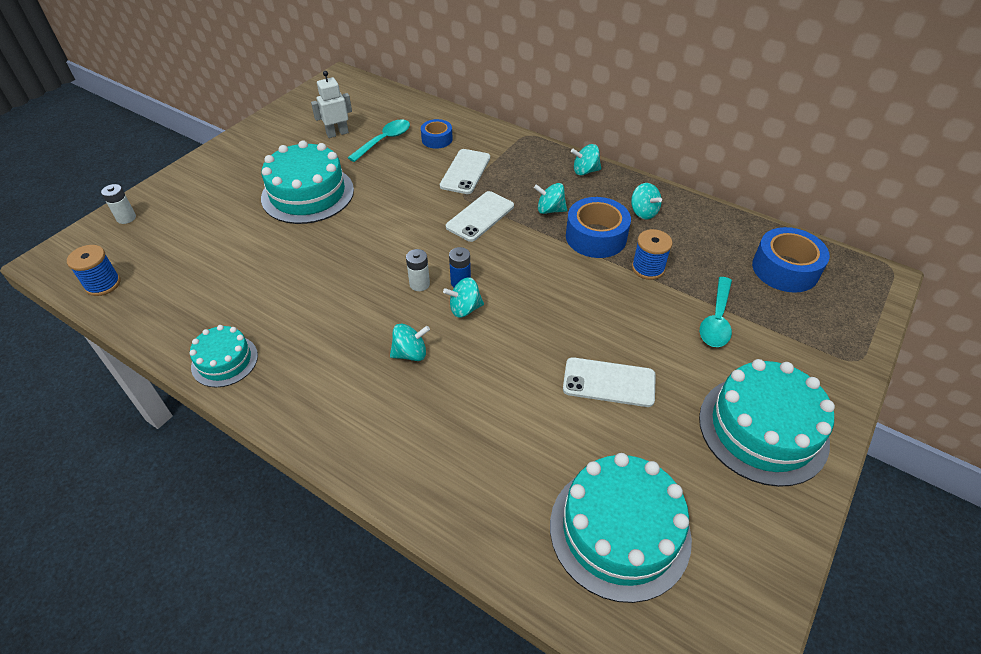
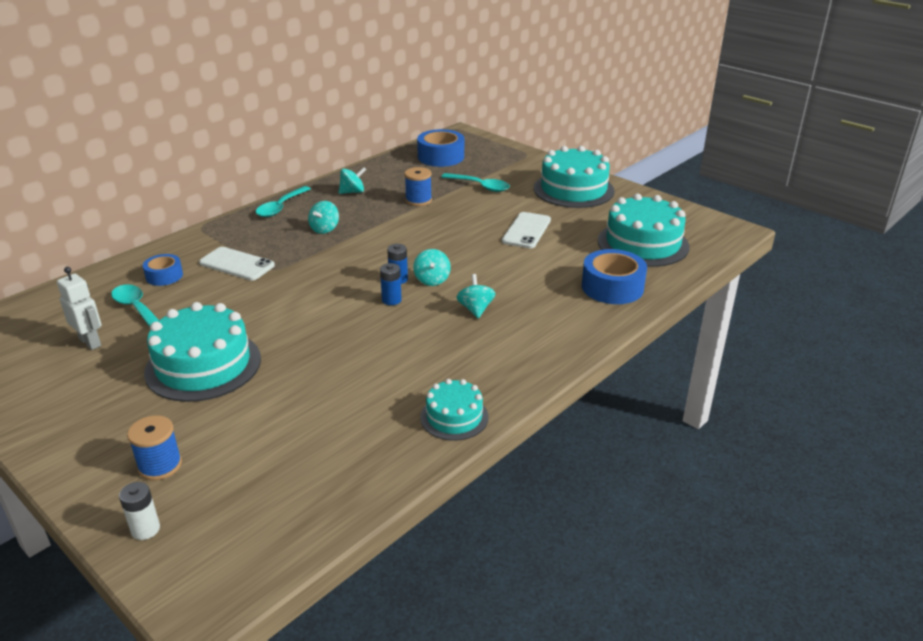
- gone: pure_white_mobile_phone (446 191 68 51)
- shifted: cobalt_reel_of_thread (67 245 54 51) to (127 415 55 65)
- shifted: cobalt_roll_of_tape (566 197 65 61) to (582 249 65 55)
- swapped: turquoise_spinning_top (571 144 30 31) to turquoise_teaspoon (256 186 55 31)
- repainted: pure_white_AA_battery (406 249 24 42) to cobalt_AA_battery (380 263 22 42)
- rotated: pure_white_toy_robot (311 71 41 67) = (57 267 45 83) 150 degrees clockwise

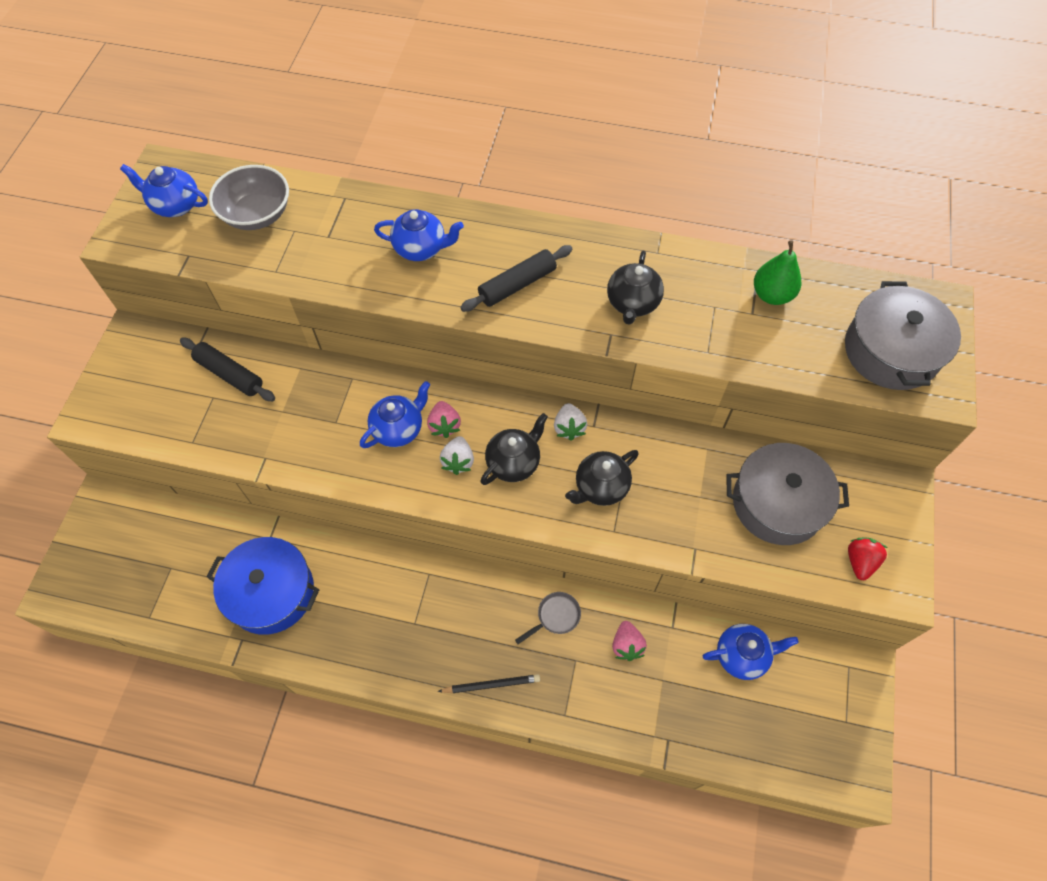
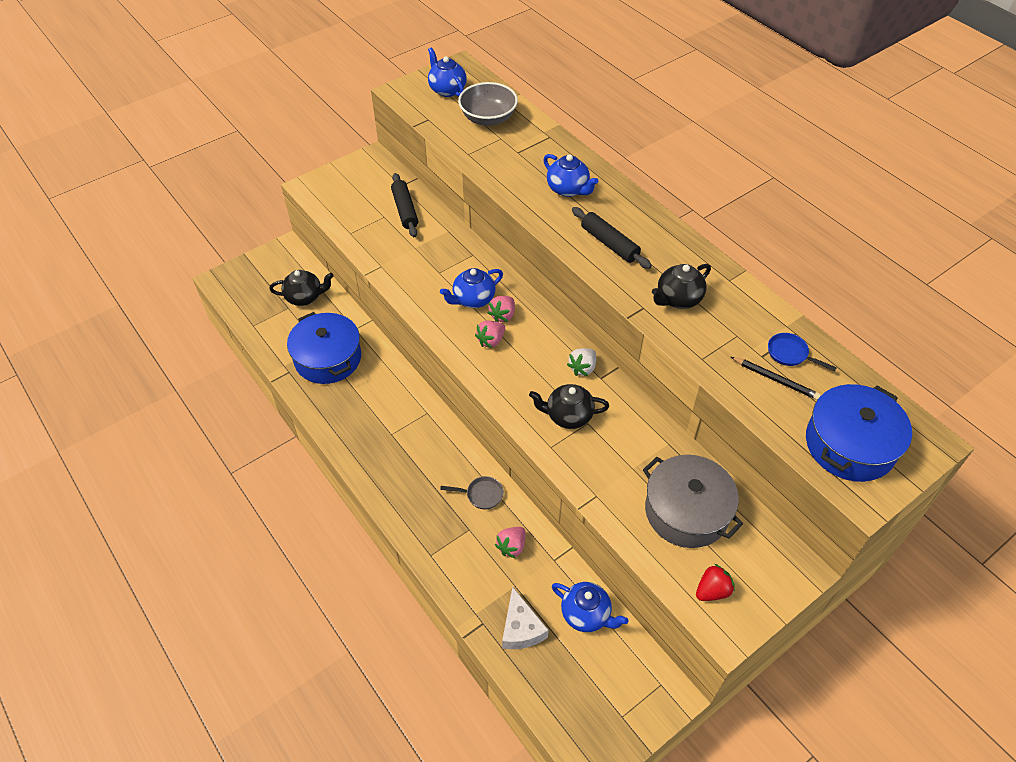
- new: pure_white_cheese_wedge (502 587 47 62)
- shifted: black_pencil (438 674 102 19) to (731 357 90 43)
- shifted: black_tea_pot (481 413 67 72) to (269 270 65 36)
- swapped: emerald_toy_pear (754 240 47 65) to cobalt_skillet (768 333 69 38)
- repainted: pure_white_toy_strawberry (440 436 34 39) to pink_toy_strawberry (475 321 30 27)
- repainted: gray_stockpot (845 281 116 109) to cobalt_stockpot (806 384 106 98)
- rotated: cobalt_tea_pot (360 381 70 67) = (440 268 63 40) 150 degrees clockwise
- rotated: black_pastry_roller (460 245 112 67) = (572 207 80 62) 45 degrees clockwise

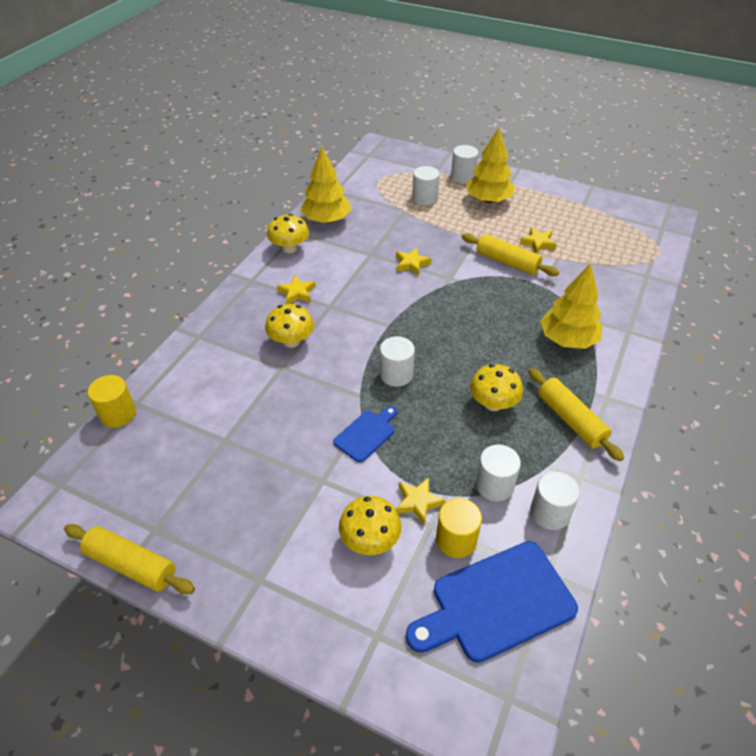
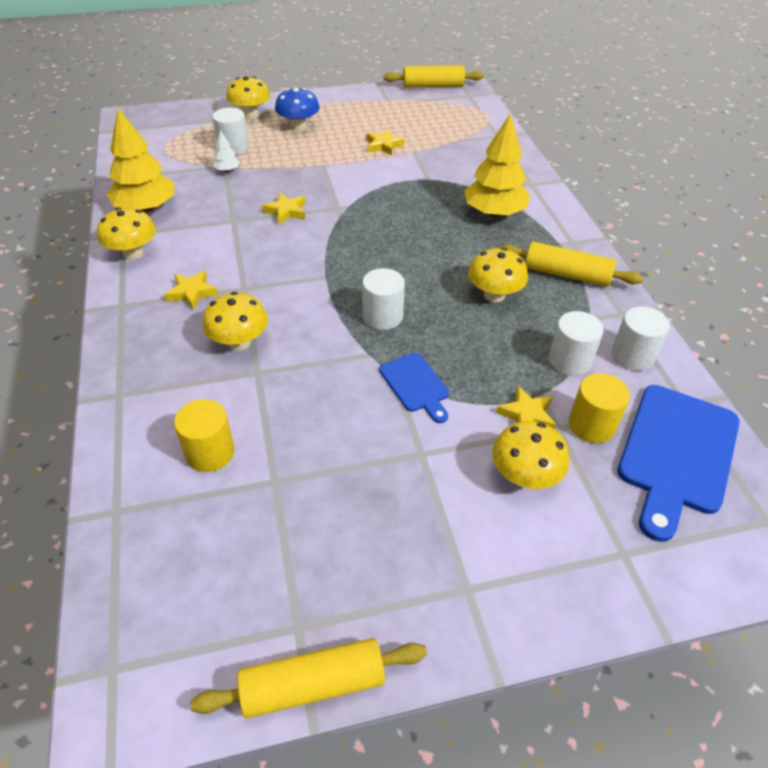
- new: pure_white_toy_tree (213 130 27 42)
- shifted: bright_yellow_cylinder_shape (88 375 48 53) to (174 399 61 73)
- shifted: bright_yellow_pastry_roller (462 233 97 43) to (384 65 100 22)
- swapped: pure_white_cylinder_shape (451 145 27 38) to bright_yellow_mushroom (226 76 44 43)
- swapped: bright_yellow_toy_tree (466 128 49 75) to cobalt_mushroom (275 88 45 43)
- rotated: cobalt_chopping_board (333 406 64 57) = (379 353 70 70) 150 degrees clockwise

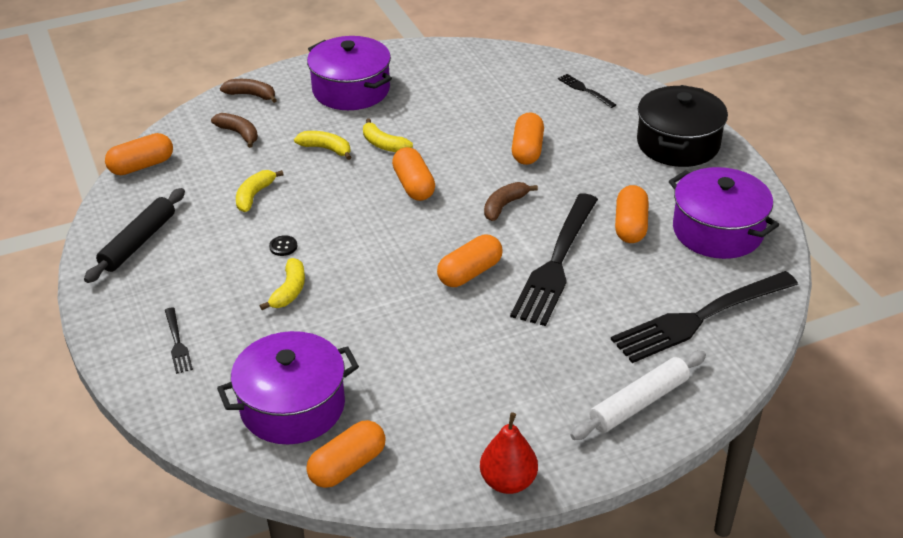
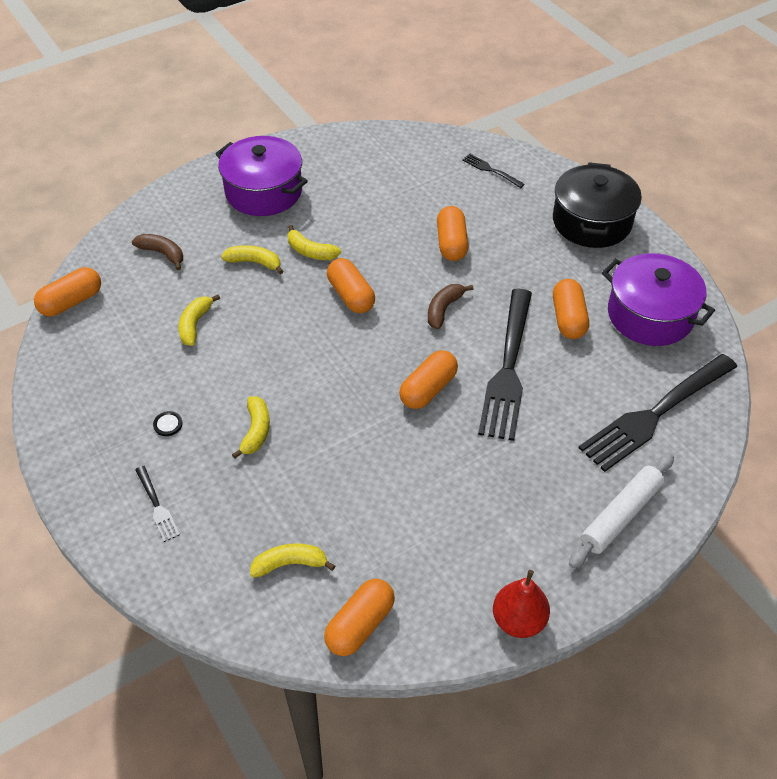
- gone: black_pastry_roller (84 188 101 95)
- gone: dark_brown_toy_banana (220 79 57 24)
- shifted: black_button (269 235 28 21) to (153 411 30 25)
- swapped: purple_stockpot (217 331 142 113) to bright_yellow_toy_banana (250 543 85 35)

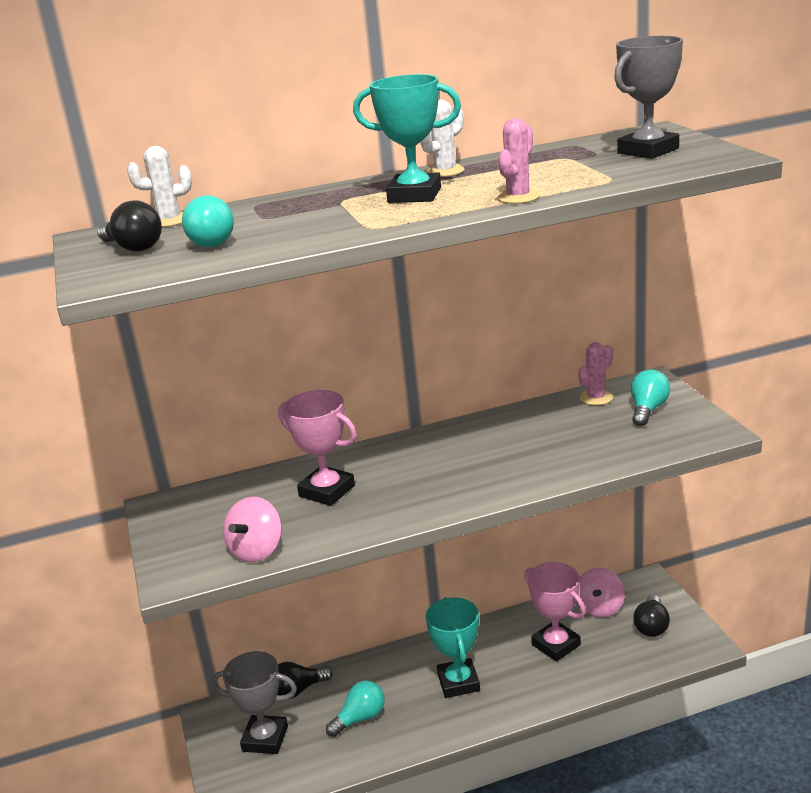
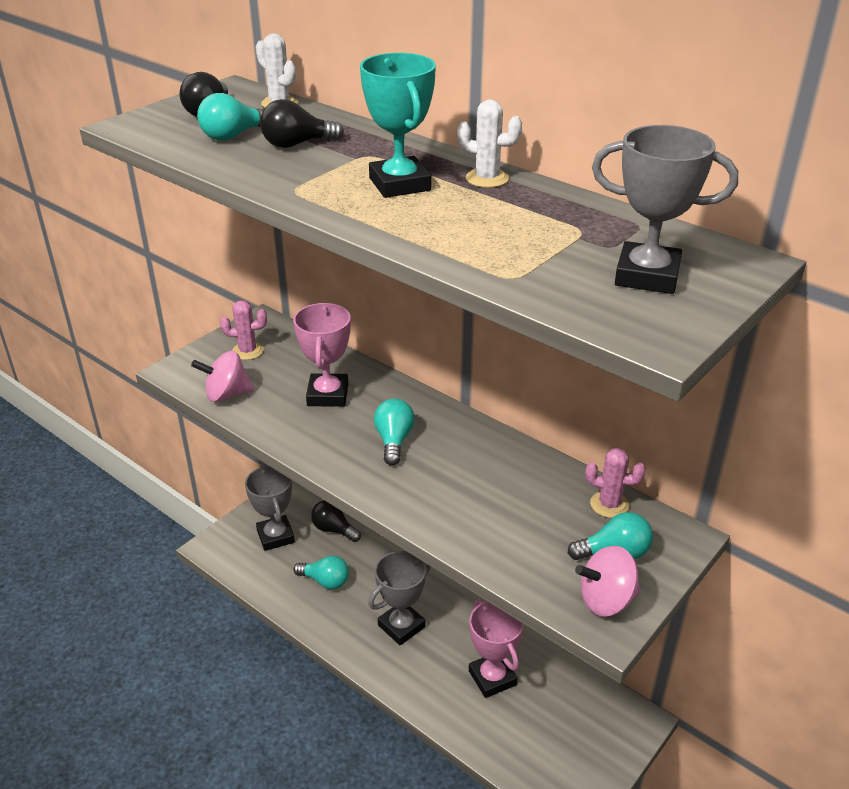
- new: turquoise_lightbulb (374 399 41 66)
- shifted: pink_cactus (497 118 43 86) to (220 300 47 60)
- shifted: pink_spinning_top (578 568 47 49) to (575 546 66 71)
- shifted: black_lightbulb (633 595 37 42) to (260 99 84 49)
- repainted: turquoise_award_cup (426 597 54 101) to gray_award_cup (368 551 63 94)
- rotated: pink_award_cup (524 562 62 100) = (469 599 55 99) 45 degrees counterclockwise

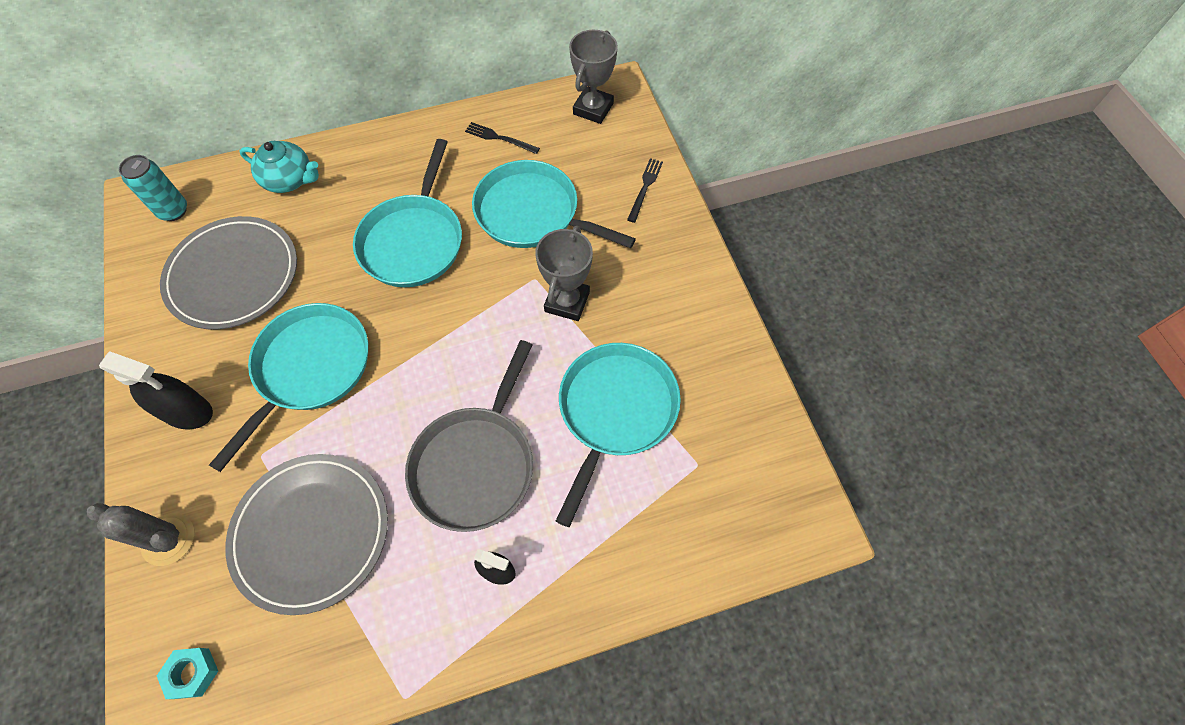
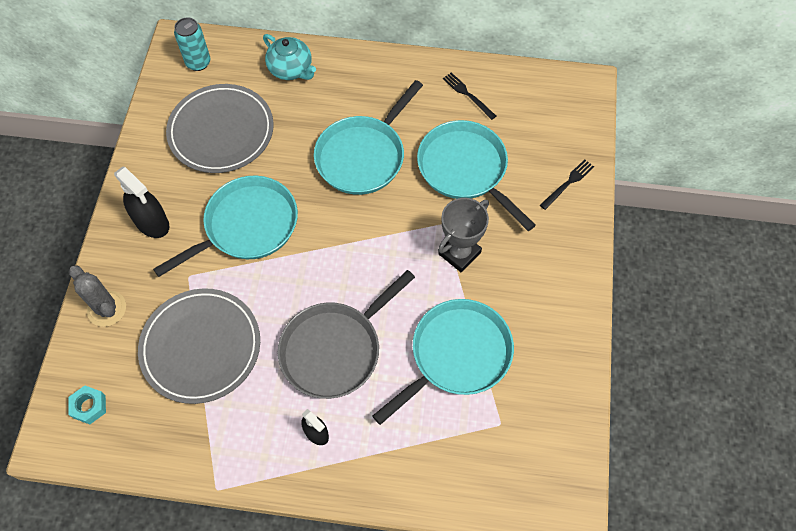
- gone: gray_award_cup (569 30 49 94)

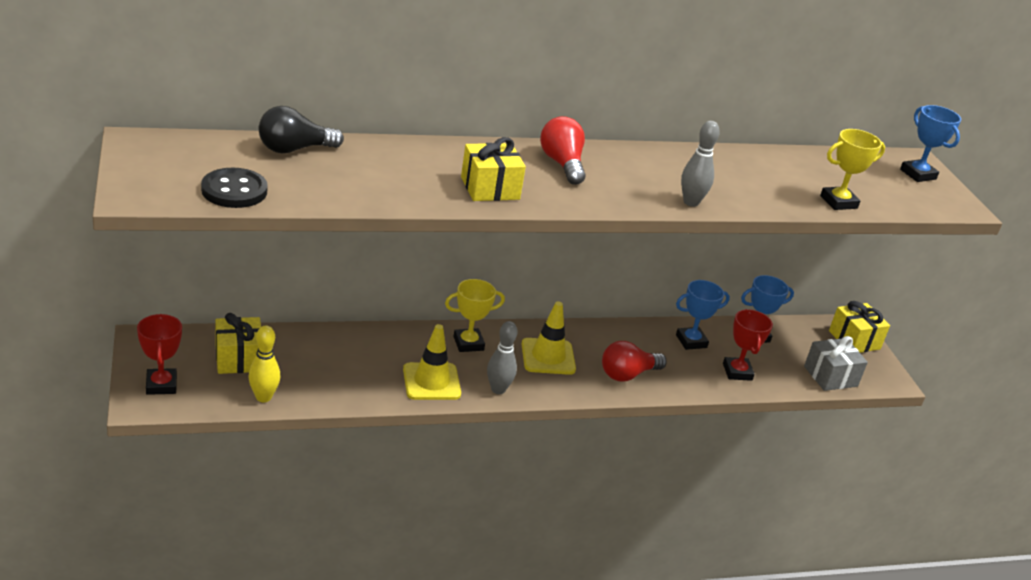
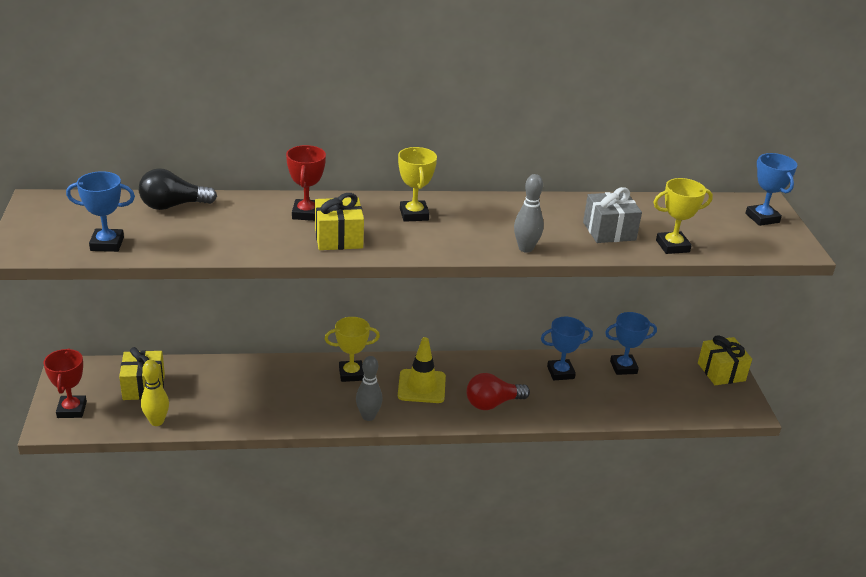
- gone: bright_yellow_traffic_cone (403 324 58 76)
- shifted: scarlet_award_cup (723 309 50 72) to (286 145 40 76)
- shifted: gray_gift (804 336 64 55) to (583 187 59 56)
- swapped: black_button (201 168 67 40) to cobalt_award_cup (66 171 69 81)
- swapped: scarlet_lightbulb (540 116 46 69) to bright_yellow_award_cup (398 147 39 75)

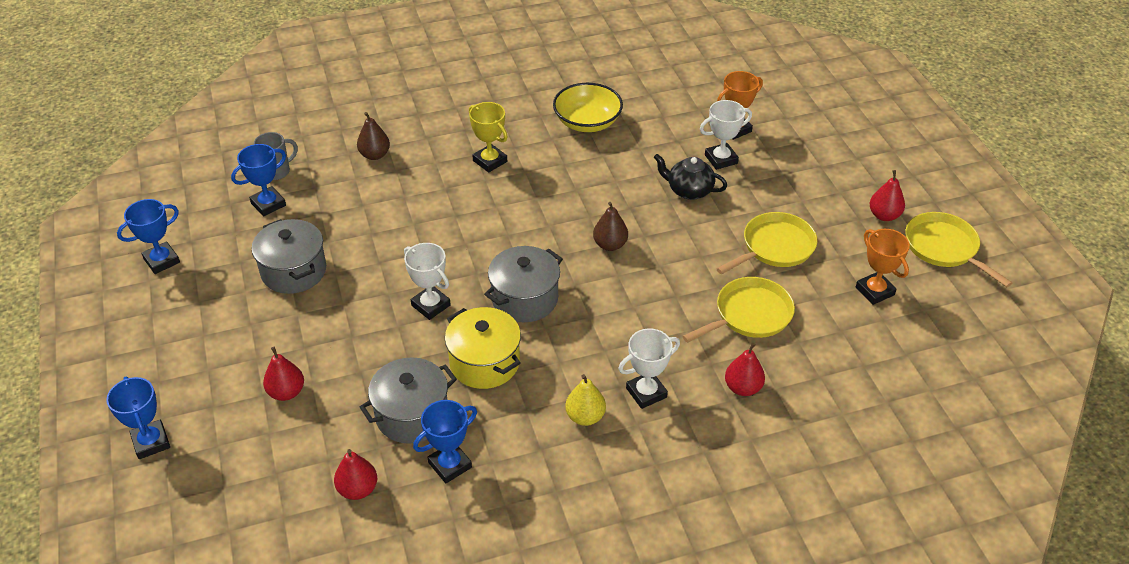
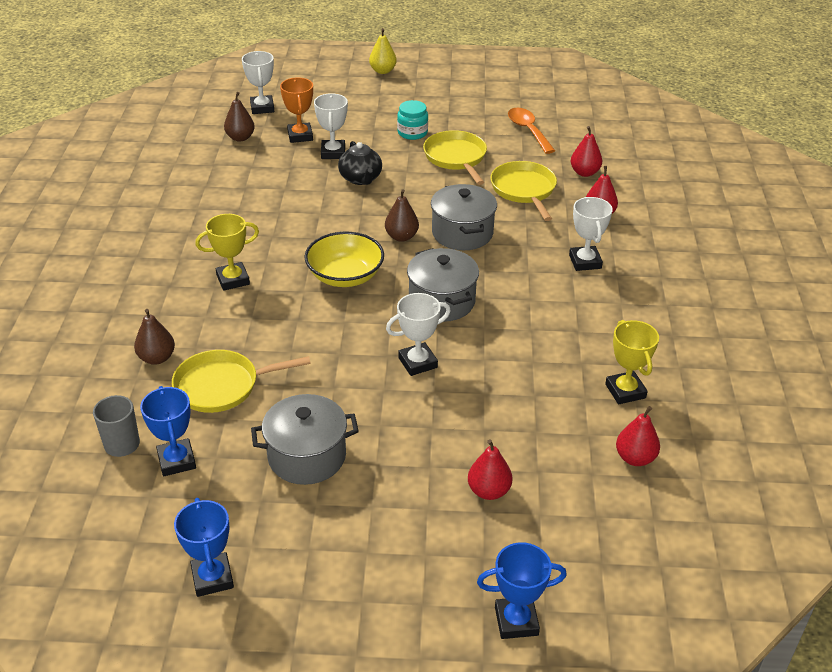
- gone: bright_yellow_stockpot (445 307 76 82)
- new: dark_brown_toy_pear (224 92 31 50)
- new: pure_white_award_cup (242 51 32 63)
- new: turquoise_jar (397 100 31 40)
- shifted: gray_stockpot (360 357 97 87) to (431 184 66 66)
- shifted: bright_yellow_bowl (553 83 70 49) to (304 232 80 55)
- shifted: bright_yellow_toy_pear (565 374 41 52) to (369 28 28 46)
- shifted: scarlet_toy_pear (870 170 35 51) to (571 126 31 51)
- shifted: bright_yellow_skillet (906 212 106 75) to (172 350 139 63)
- swapped: bright_orange_award_cup (856 229 54 76) to bright_orange_teaspoon (508 108 47 46)
- repainted: cobalt_award_cup (413 400 64 83) to bright_yellow_award_cup (605 320 54 84)
- rotated: black_tea_pot (654 154 73 46) = (338 141 44 44) 60 degrees counterclockwise

